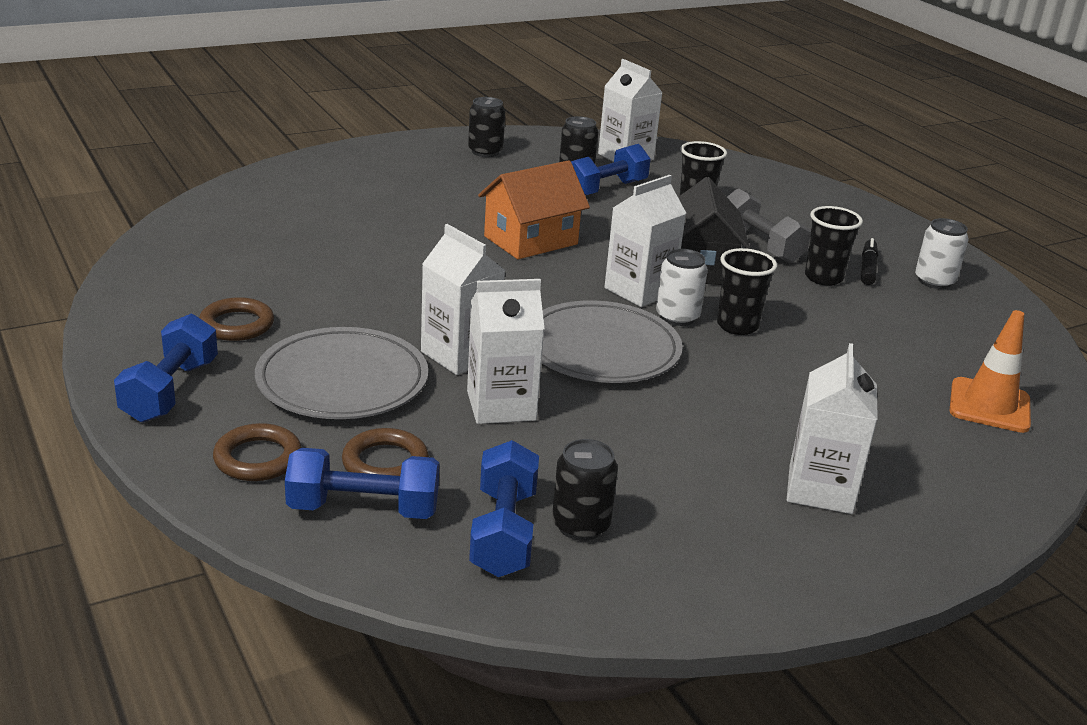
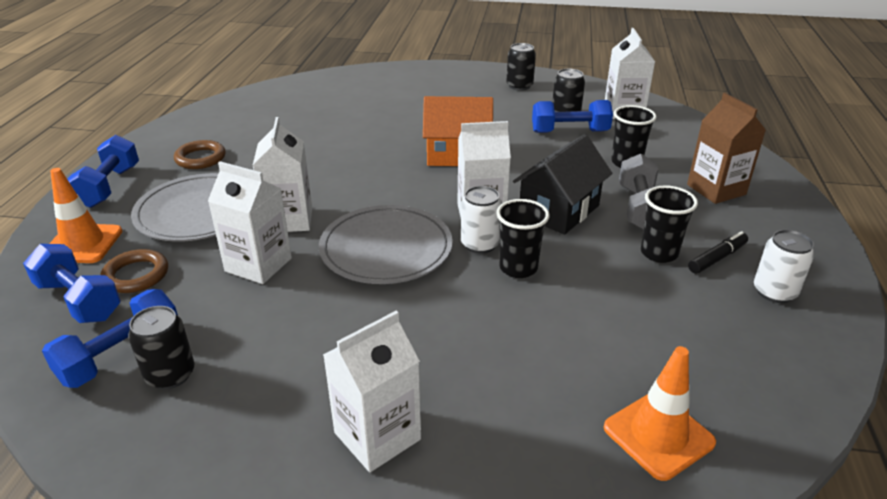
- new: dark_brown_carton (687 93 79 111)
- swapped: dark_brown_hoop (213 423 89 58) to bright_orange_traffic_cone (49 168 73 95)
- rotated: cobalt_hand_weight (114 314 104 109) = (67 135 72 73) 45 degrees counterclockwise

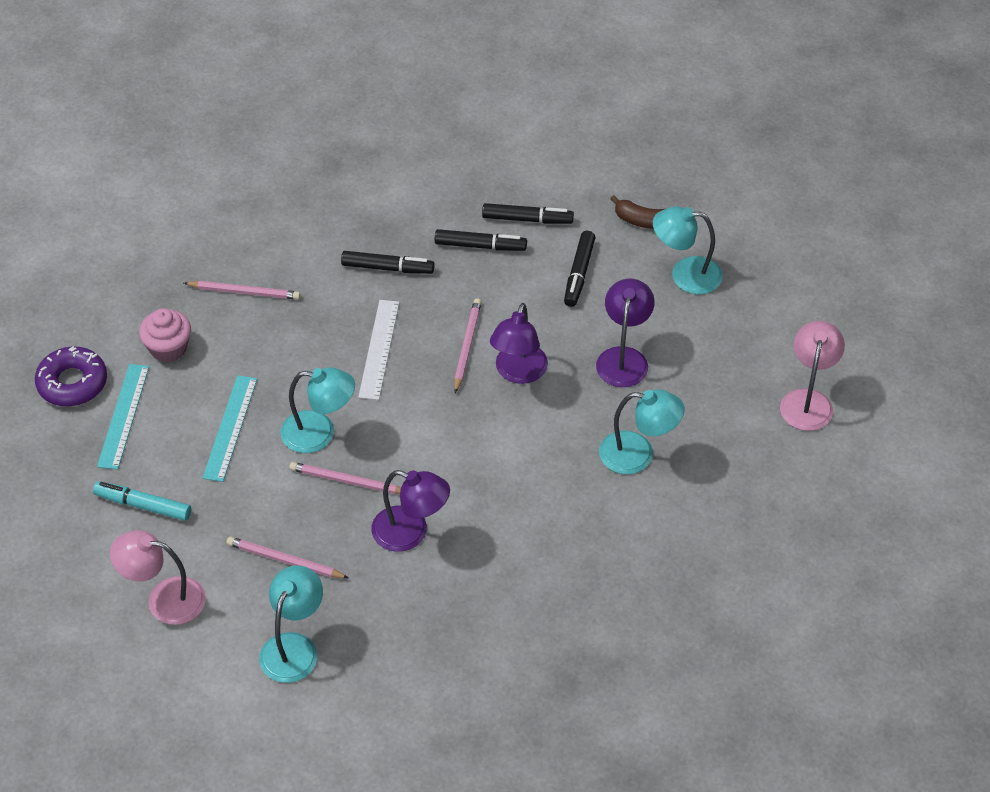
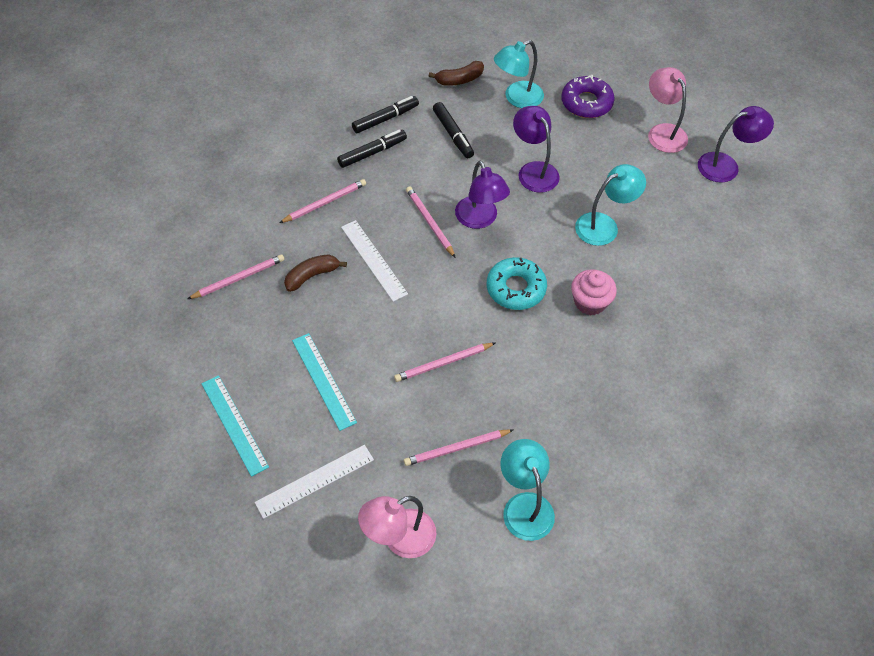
- gone: turquoise_desk_lamp (280 367 75 86)
- new: dark_brown_toy_banana (284 254 63 38)
- new: turquoise_glazed_donut (487 257 60 53)
- shifted: purple_glazed_donut (35 346 72 60) to (561 75 54 43)
- shifted: pink_muffin (139 308 52 54) to (571 269 46 46)
- shifted: purple_desk_lamp (371 470 79 82) to (698 106 76 77)
- swapped: turquoise_marker (93 481 98 40) to pure_white_straightedge (255 445 119 74)
- swapped: black_marker (341 251 94 23) to pink_pencil (279 179 87 44)

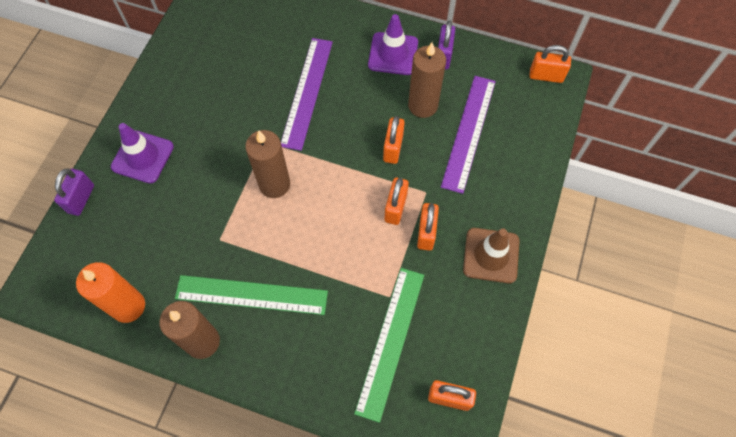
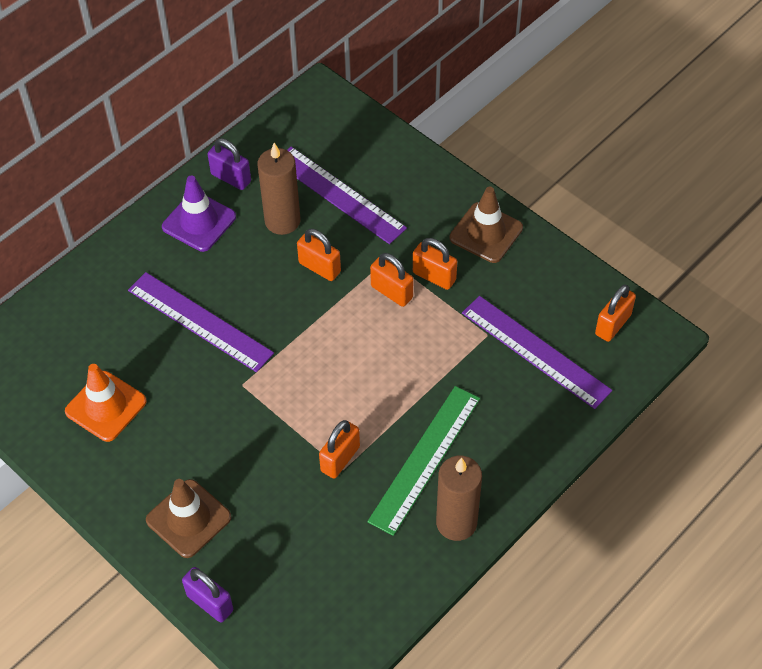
- gone: bright_orange_wax_candle (76 262 69 61)
- gone: dark_brown_wax_candle (245 130 45 68)
- new: bright_orange_traffic_cone (65 364 82 78)
- shifted: bright_orange_padlock (529 45 42 38) to (319 420 41 59)
- repainted: purple_traffic_cone (111 123 63 61) to dark_brown_traffic_cone (146 479 85 79)
- repainted: emerald_straightedge (354 268 70 155) to purple_straightedge (462 296 150 113)

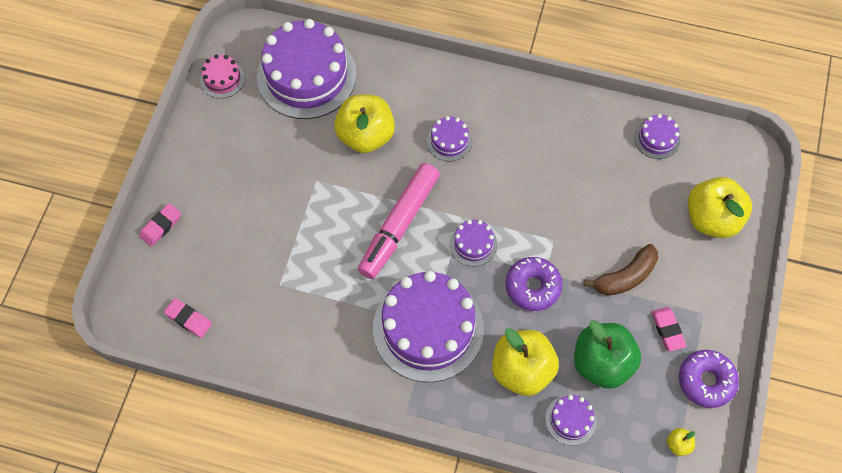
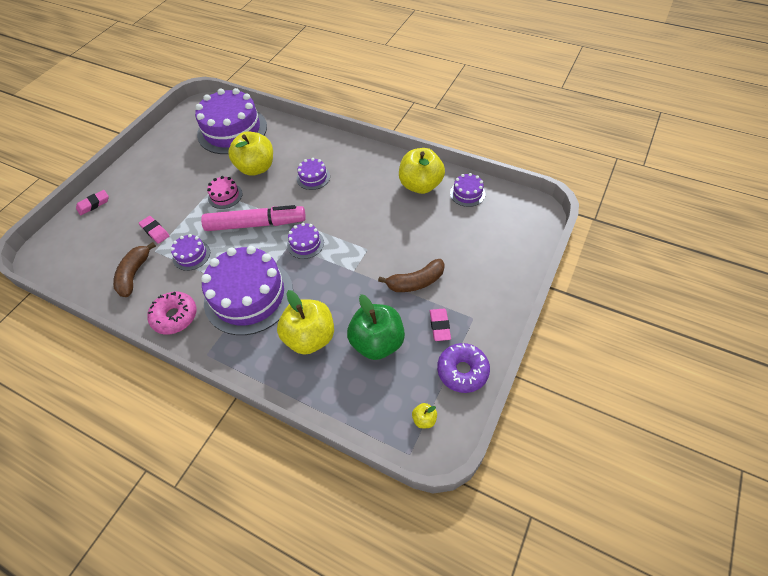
- gone: purple_glazed_donut (506 257 56 54)
- new: dark_brown_toy_banana (113 242 43 55)
- new: pink_glazed_donut (147 292 50 43)
- shifted: pink_eraser (164 298 48 40) to (139 216 31 28)
- shifted: pink_cake (200 54 45 44) to (207 176 35 33)
- shifted: purple_cake (545 395 52 51) to (171 234 39 37)
- shifted: bright_yellow_toy_apple (688 177 64 61) to (399 148 46 46)
- rotated: pink_marker (358 163 82 116) = (201 205 105 26) 135 degrees counterclockwise

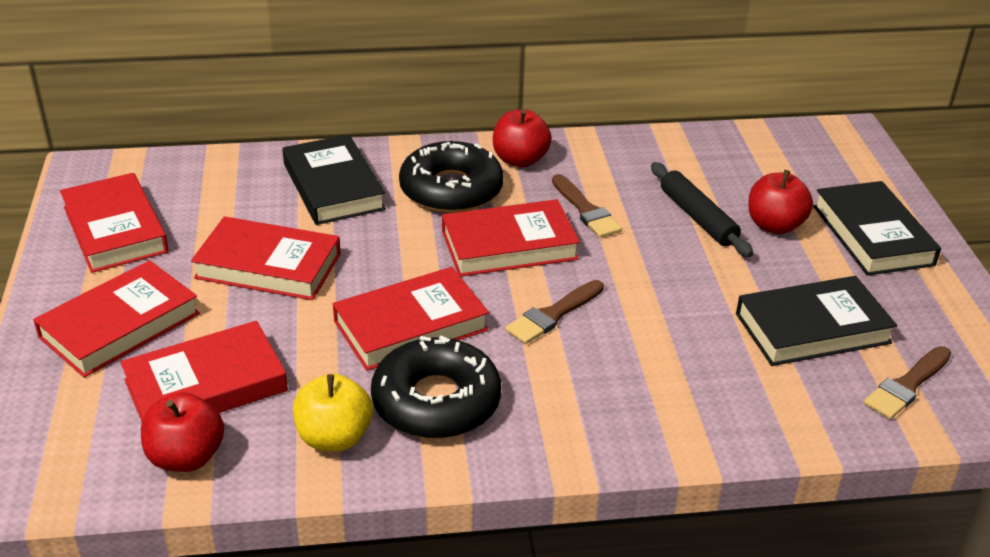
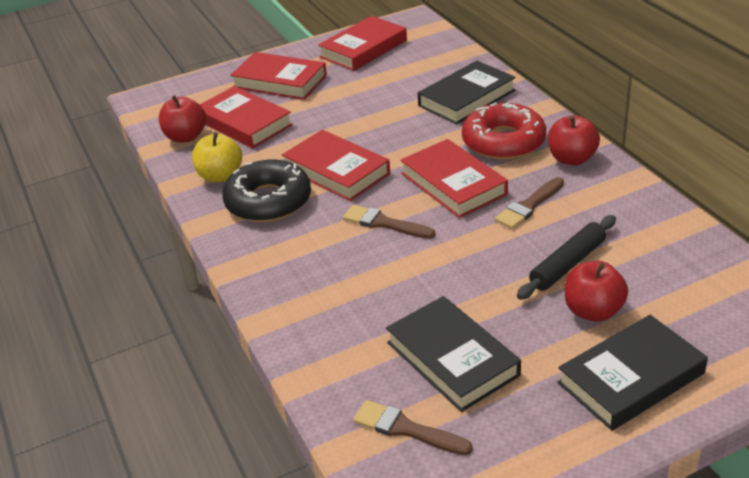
- gone: scarlet_book (191 216 150 84)
- repainted: black_glazed_donut (399 141 105 72) to scarlet_glazed_donut (462 102 84 58)

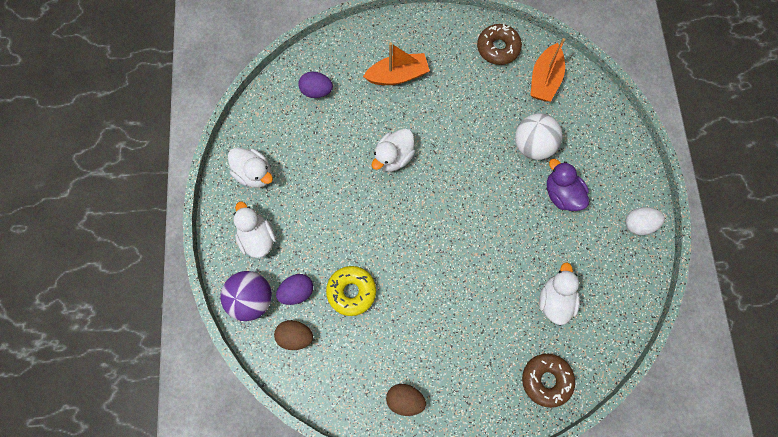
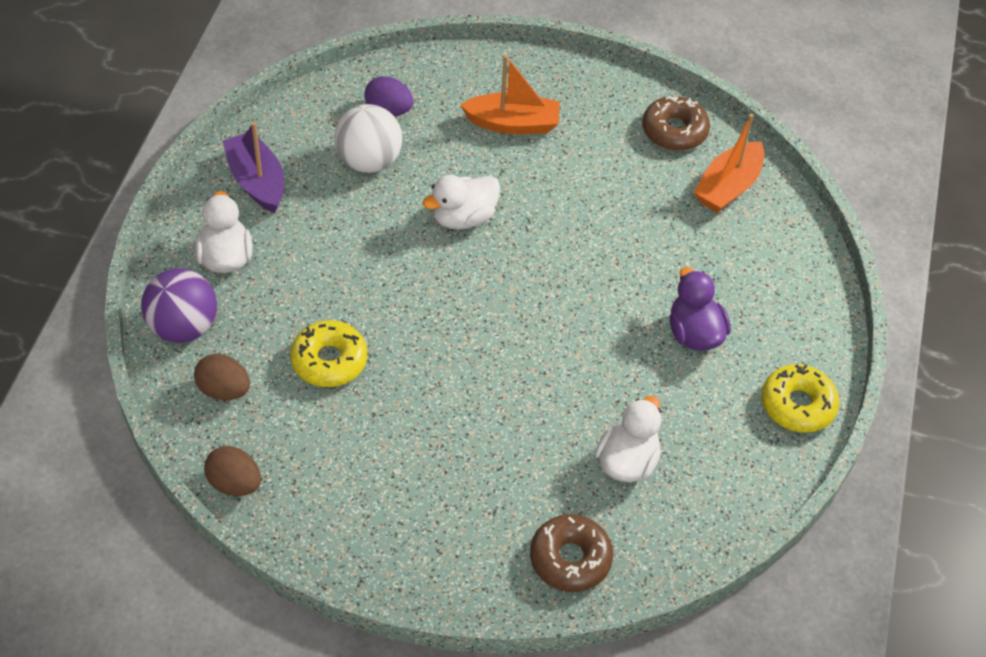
- gone: purple_egg (276 274 37 31)
- shifted: dark_brown_egg (386 384 40 32) to (204 446 57 50)
- shifted: pure_white_ball (515 113 48 47) to (334 104 68 69)
- swapped: pure_white_duck (228 148 45 40) to purple_boat (223 122 61 91)
- swapped: pure_white_egg (625 207 40 28) to bright_yellow_glazed_donut (762 364 78 69)

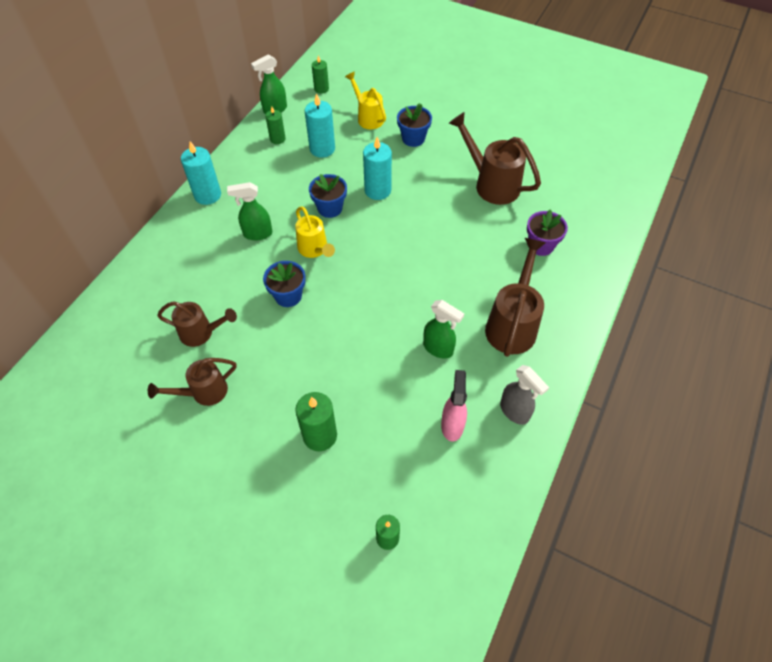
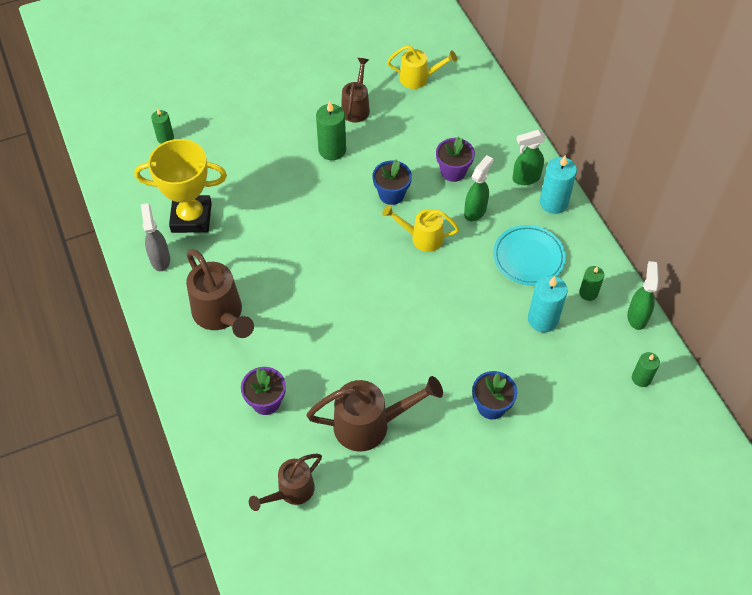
- gone: cobalt_plant_pot (309 174 38 44)
- gone: turquoise_wax_candle (363 137 29 63)
- new: purple_plant_pot (436 136 39 46)
- new: turquoise_dinner_plate (493 225 73 60)
- shifted: dark_brown_sprinkling_can (157 301 80 46) to (249 454 73 57)
- shifted: emerald_wax_candle (296 392 41 59) to (316 101 30 59)
- shifted: bright_yellow_sprinkling_can (345 72 41 57) to (387 45 70 44)
- shifted: emerald_sprayer (423 300 41 59) to (512 130 34 55)
- swapped: pink_sprayer (441 370 26 72) to bright_yellow_award_cup (134 139 93 94)
- rotated: gray_sprayer (500 365 49 60) = (141 203 29 68) 75 degrees clockwise

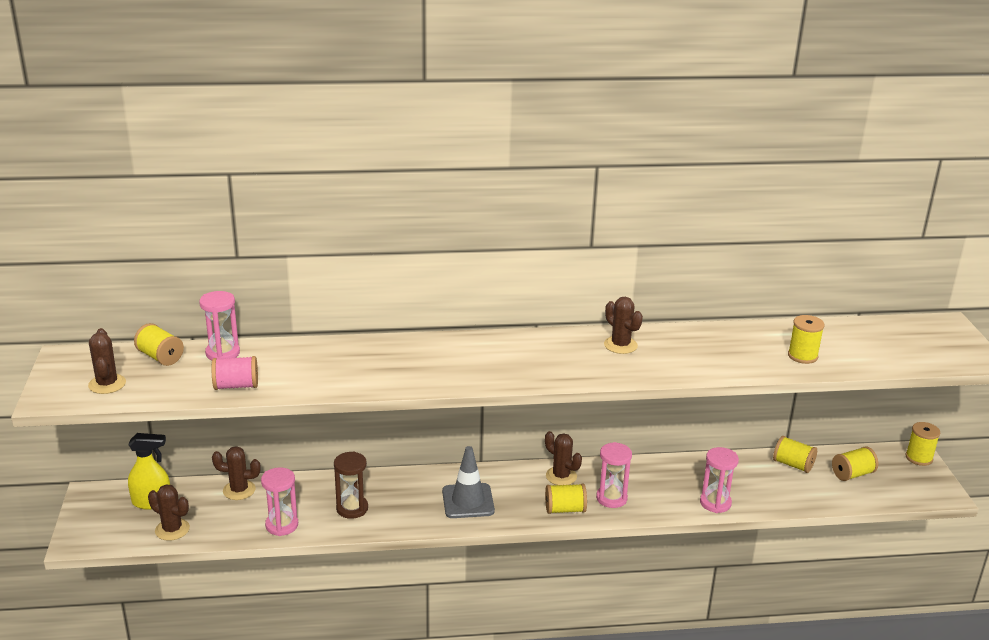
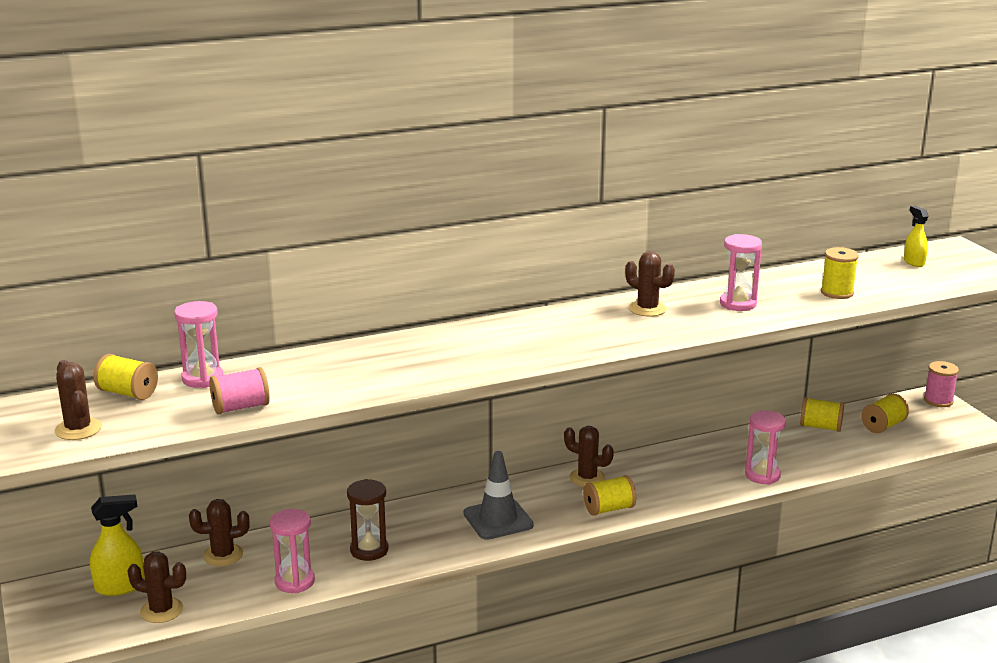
- new: bright_yellow_sprayer (904 206 24 61)
- shifted: pink_sand_timer (596 442 36 66) to (720 234 42 77)
- repainted: bright_yellow_reel_of_thread (906 422 34 44) to pink_reel_of_thread (924 361 35 46)

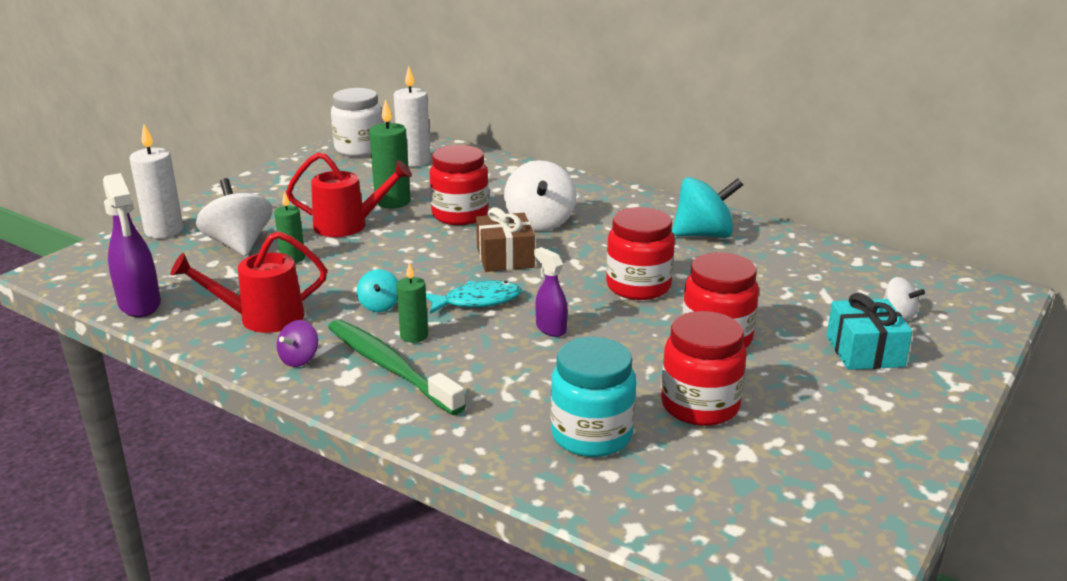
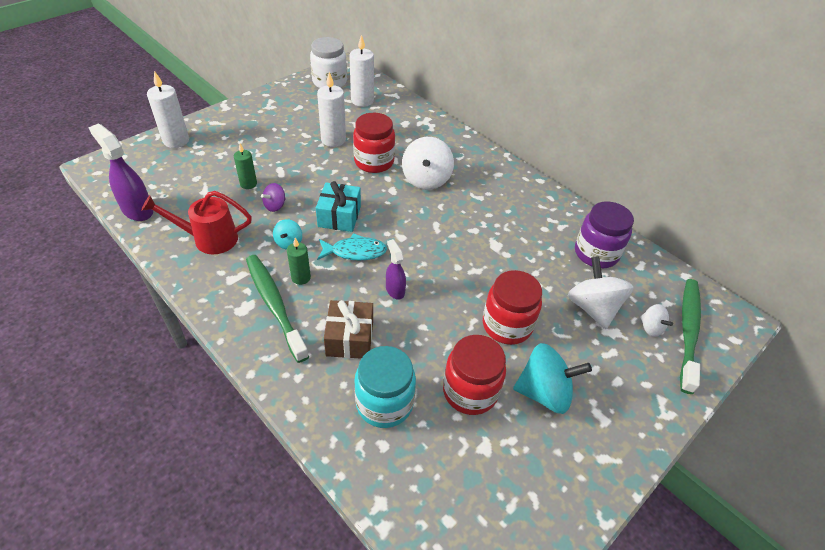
- gone: scarlet_sprinkling_can (286 152 126 85)
- gone: scarlet_jar (606 207 69 93)
- new: purple_jar (575 201 59 67)
- new: emerald_tooth_brush (680 279 21 115)
- shifted: pure_white_spinning_top (196 178 76 78) to (568 256 66 73)
- shifted: purple_spinning_top (277 320 41 47) to (261 183 25 29)
- shifted: dark_brown_gift (476 207 59 65) to (324 300 49 59)
- shifted: turquoise_spinning_top (672 177 71 61) to (513 343 79 71)
- shifted: turquoise_gift (826 293 87 77) to (316 181 45 51)
- repainted: emerald_wax_candle (369 99 42 109) to pure_white_wax_candle (317 72 29 75)
- rotated: purple_sprayer (103 173 58 144) = (88 123 65 98) 150 degrees clockwise

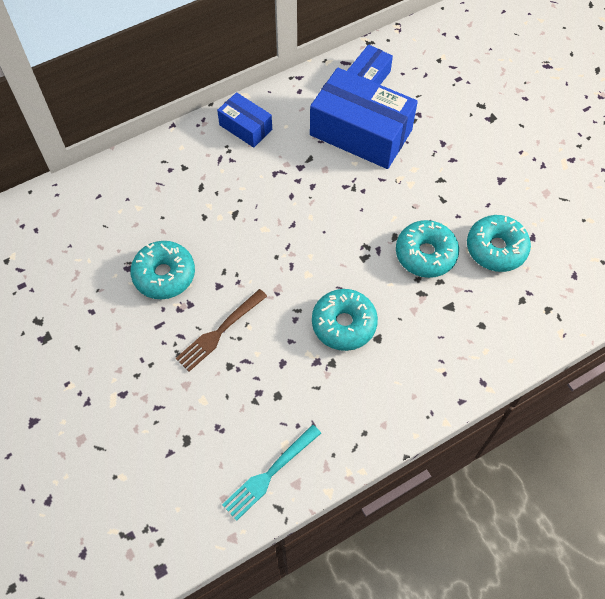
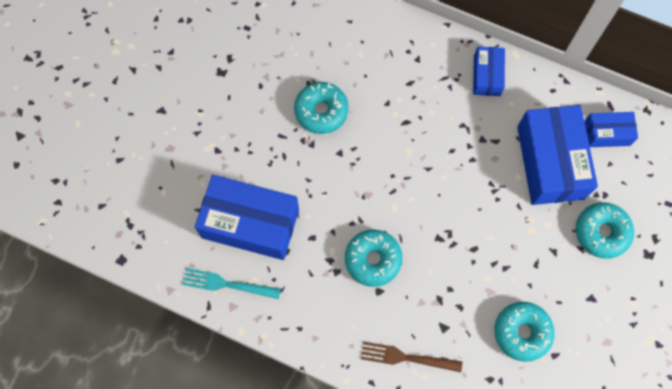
- new: cobalt_package (195 175 104 85)
- shifted: dark_brown_fork (176 289 91 83) to (361 342 101 30)
- shifted: turquoise_glazed_donut (396 220 63 58) to (576 202 58 57)

